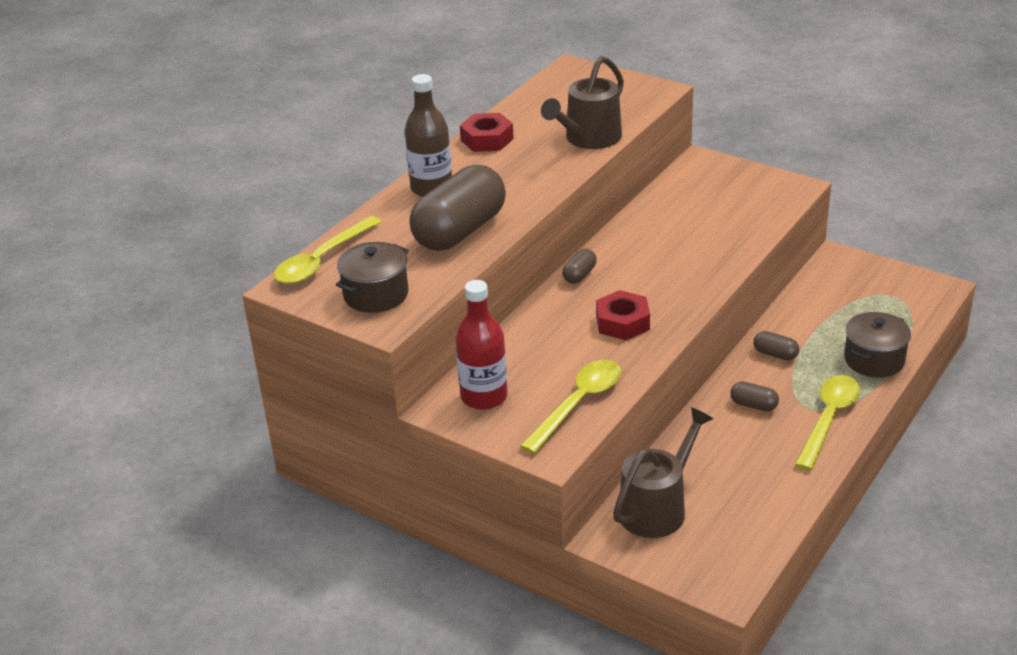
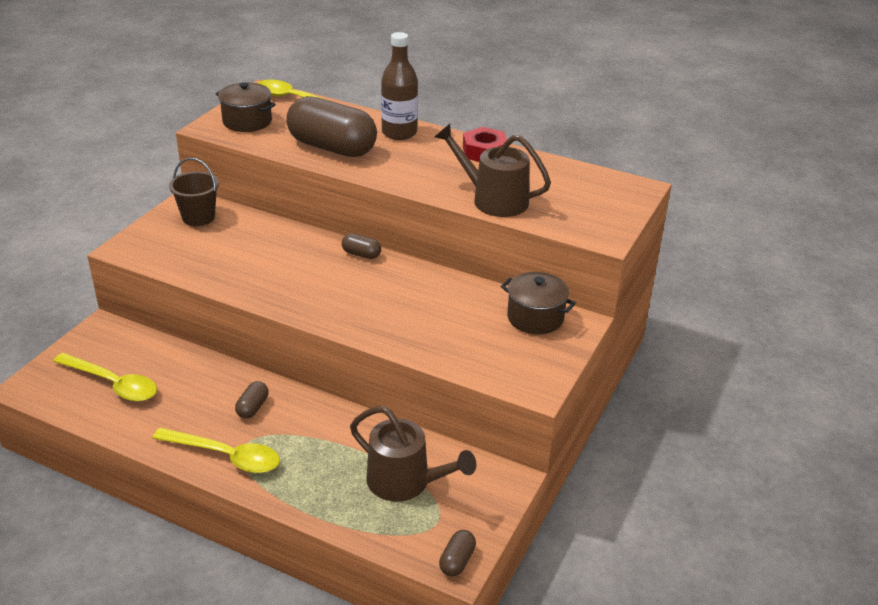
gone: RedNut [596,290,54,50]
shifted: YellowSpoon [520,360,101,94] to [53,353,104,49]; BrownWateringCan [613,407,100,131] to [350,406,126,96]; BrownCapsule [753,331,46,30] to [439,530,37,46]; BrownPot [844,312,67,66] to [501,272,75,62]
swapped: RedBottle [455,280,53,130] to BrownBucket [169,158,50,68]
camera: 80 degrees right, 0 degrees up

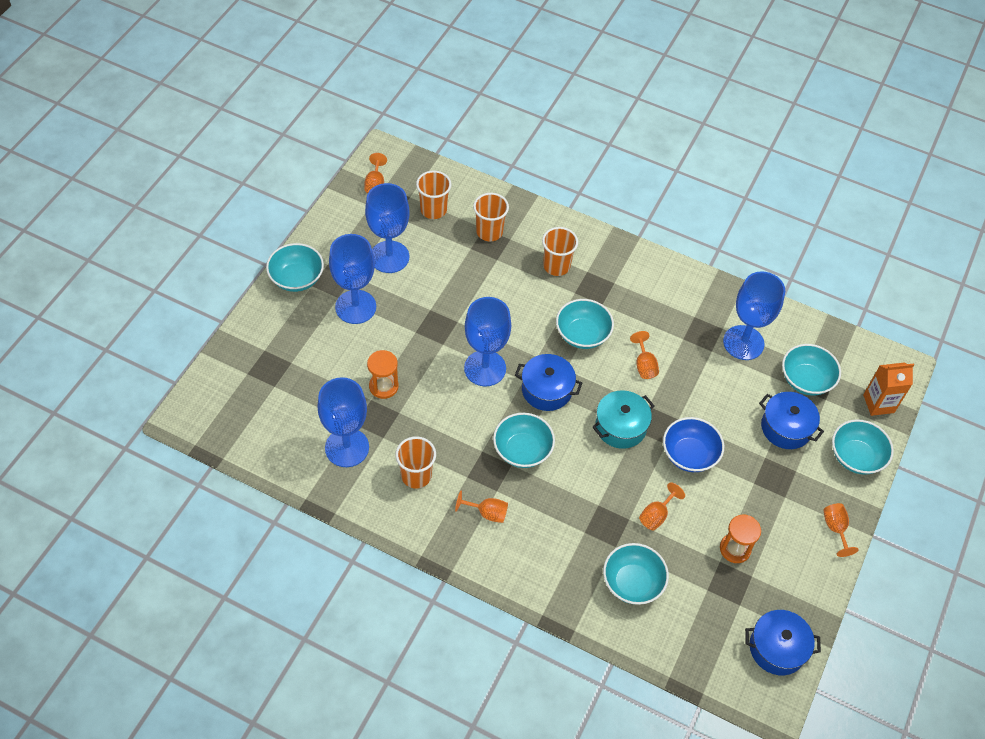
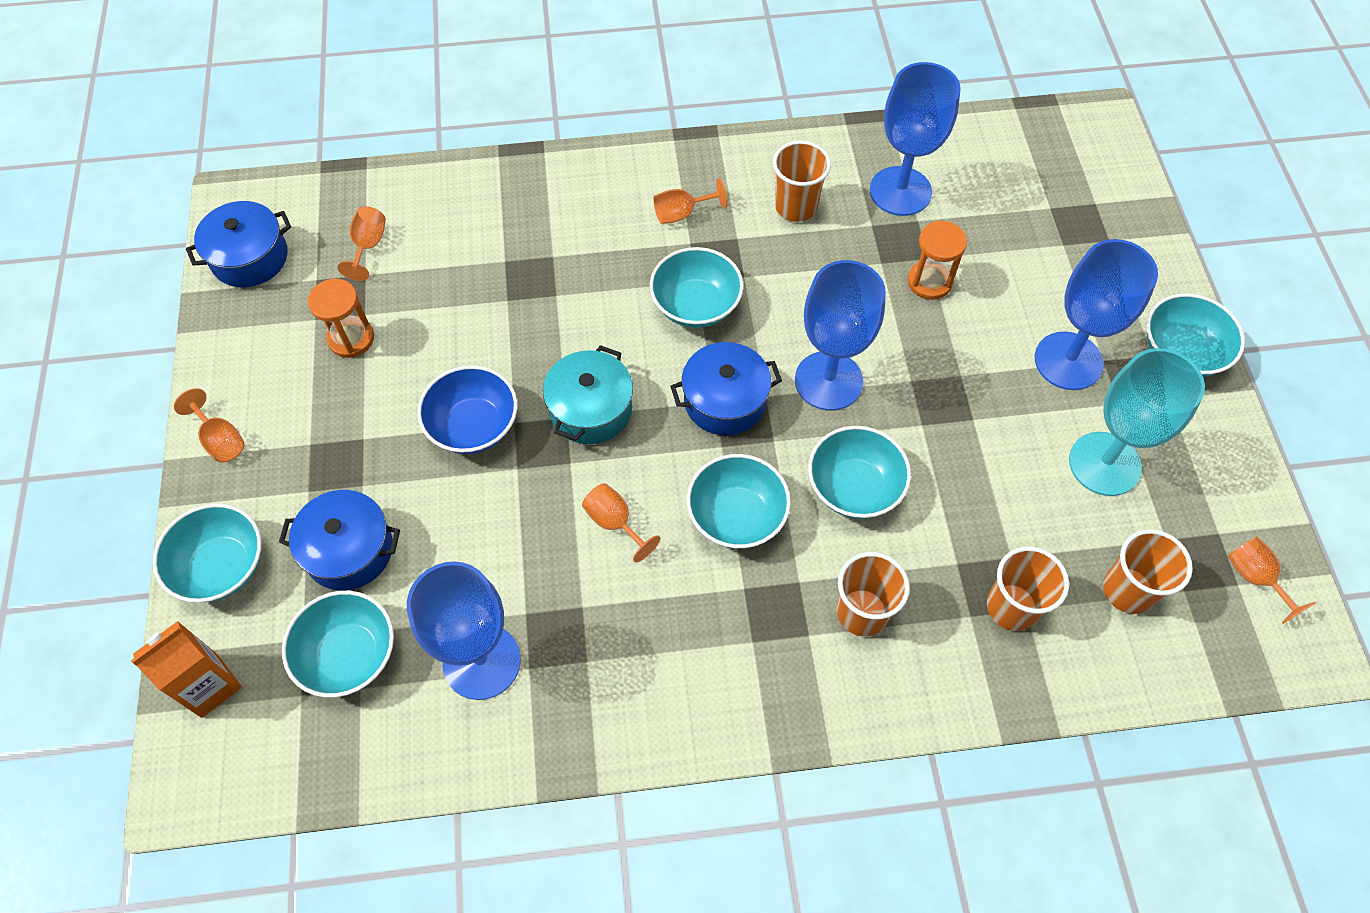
shifted: OrangeGoblet [639,482,46,48] to [338,206,48,75]; TurquoiseBowl [603,543,66,62] to [808,426,103,93]
repainted: BlueGoblet [365,183,44,90] to TurquoiseGoblet [1069,348,136,148]
camera: 150 degrees right, 5 degrees up

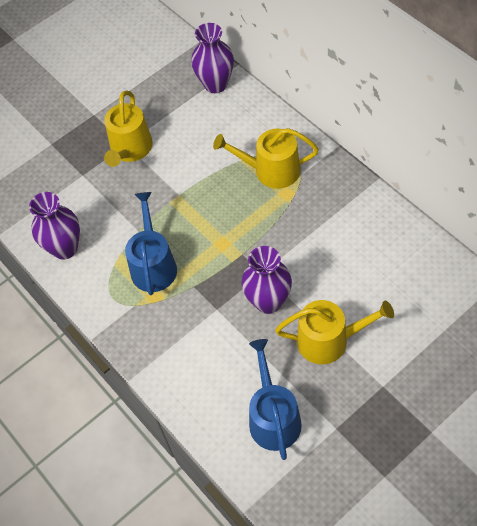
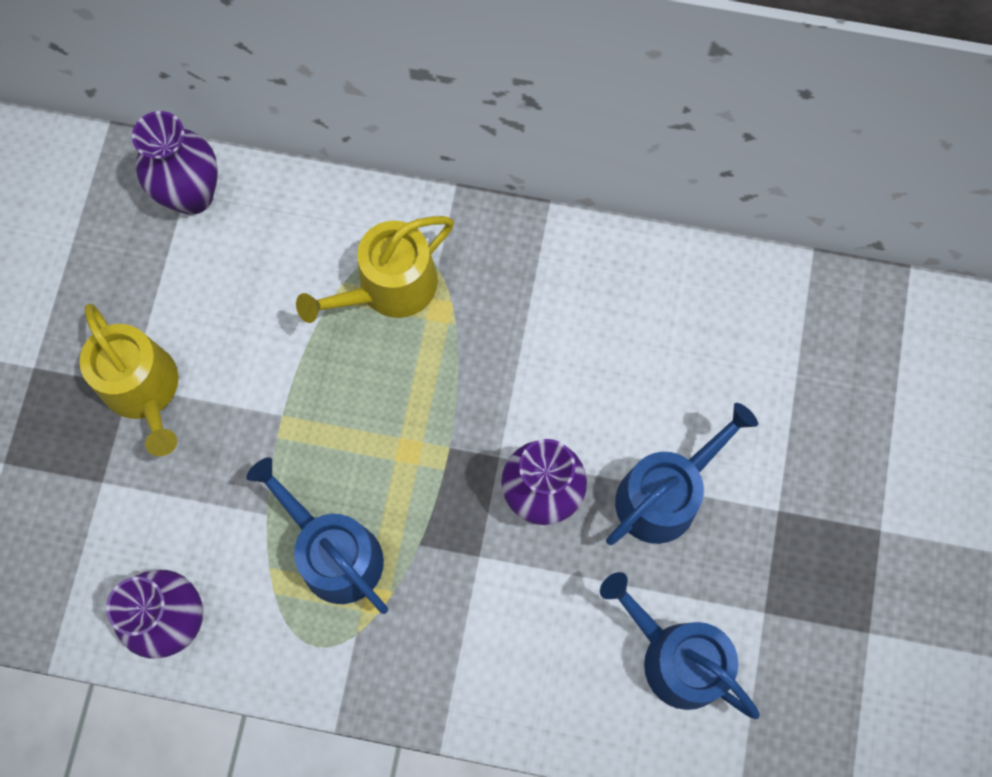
repainted: YellowWateringCan [275,300,119,64] to BlueWateringCan [606,403,152,142]
camera: 45 degrees left, 15 degrees up

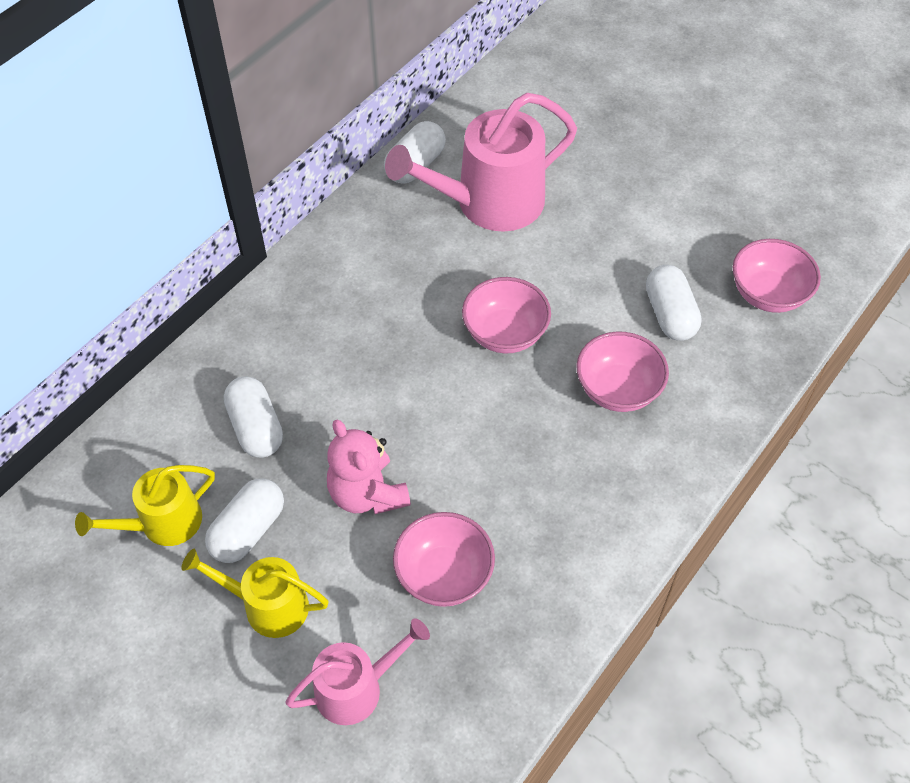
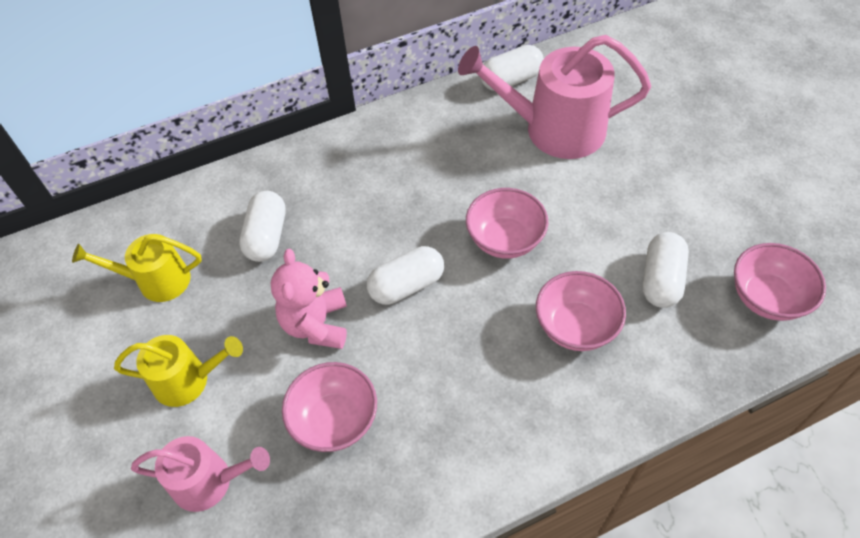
shifted: WhiteCapsule [205,478,79,85] to [367,246,77,59]
rotated: YellowWateringCan [181,549,148,89] = [114,335,129,72] 135 degrees clockwise
camera: 30 degrees right, 0 degrees up

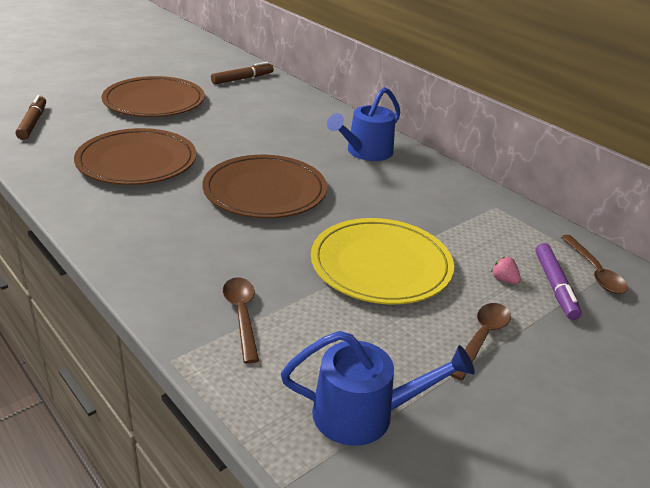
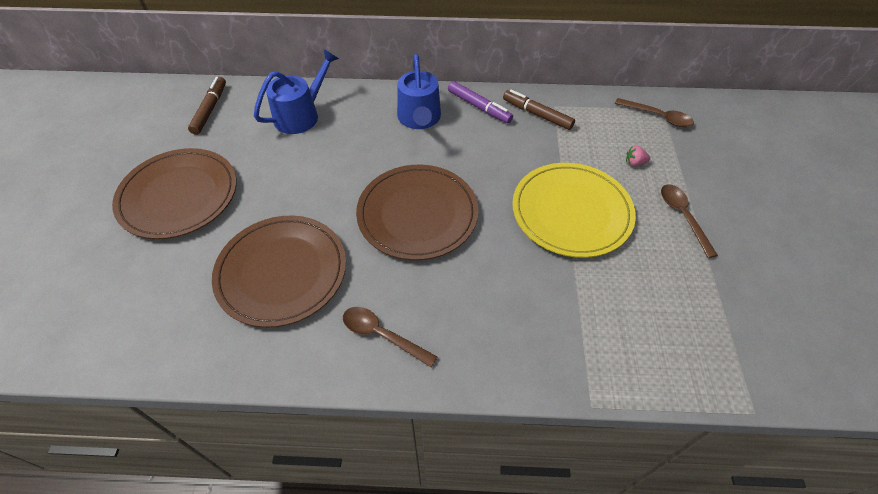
shifted: BlueWateringCan [281,331,194,115] to [254,49,85,85]; BrownSpoon [223,277,36,87] to [343,307,94,60]; PurpleMarker [535,243,47,77] to [448,81,65,42]; BrownMarker [16,95,30,45] to [503,90,72,40]
camera: 45 degrees left, 20 degrees up

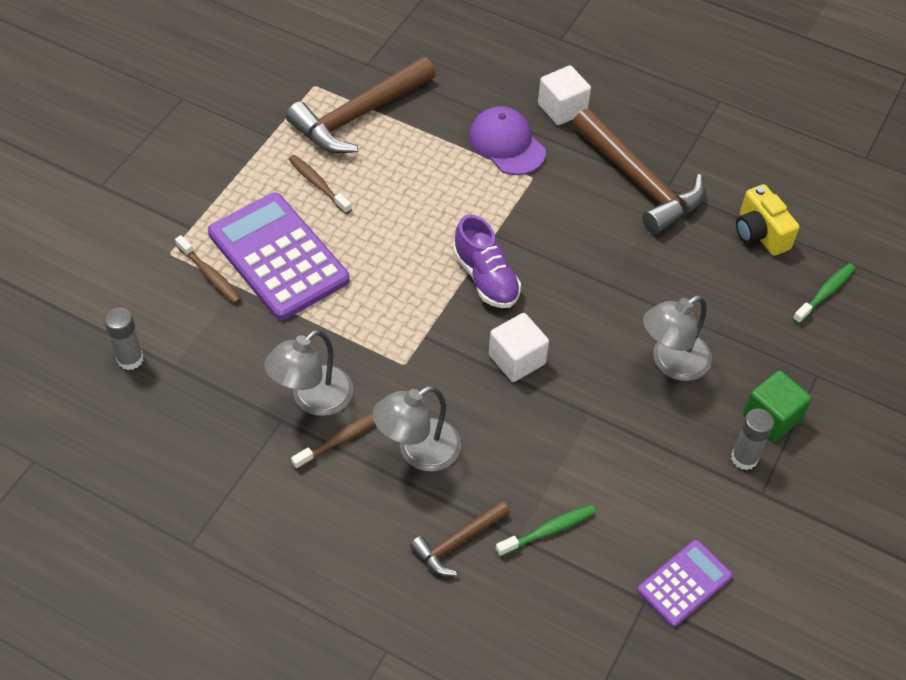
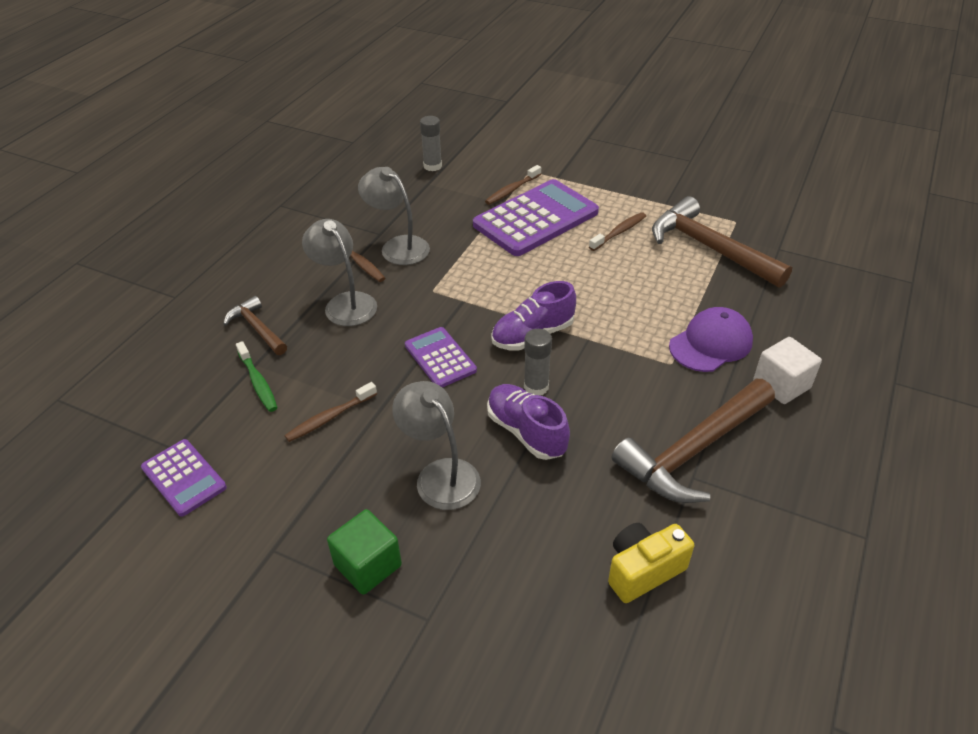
gone: GreenToothbrush [792,263,64,61]
new: BrownToothbrush [285,382,92,60]; PurpleShoe [487,384,83,76]
shifted: GreyGlueStick [731,409,43,61] to [524,329,28,66]
swapped: WhiteCube [489,313,60,69] to PurpleCalculator [405,327,72,61]
camera: 90 degrees right, 10 degrees down

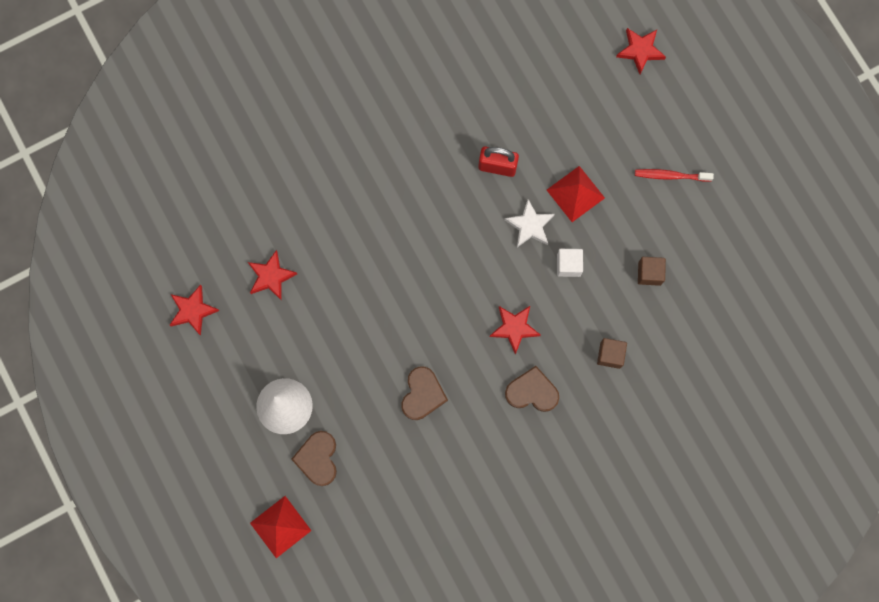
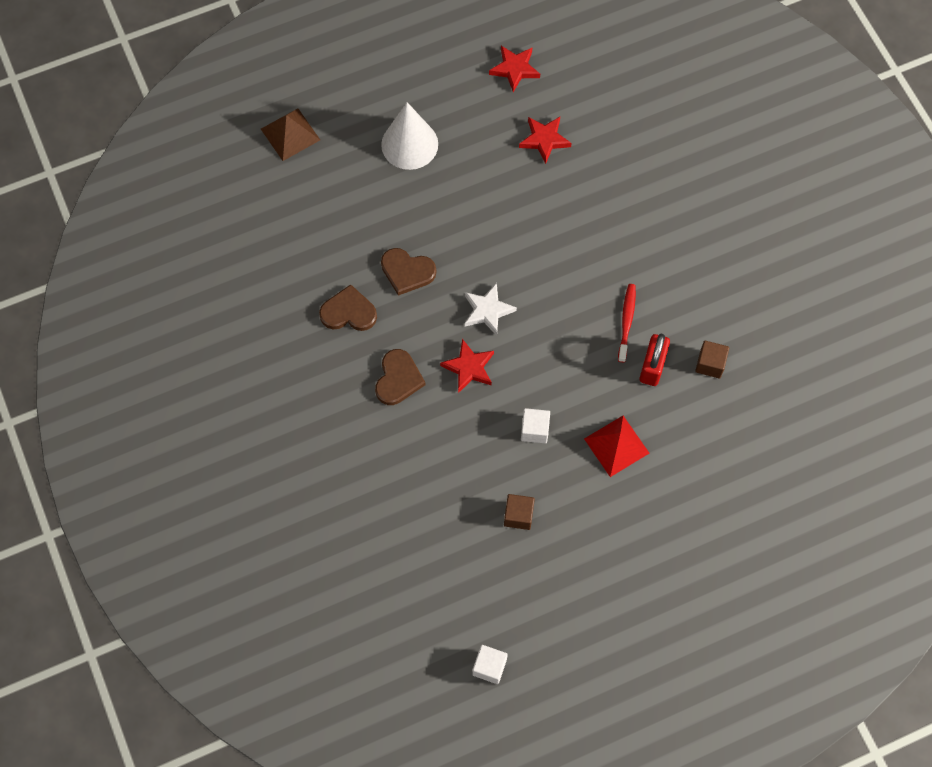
gone: RedStar [616,28,50,46]
new: WhiteCube [472,645,36,39]
shifted: BrownHeart [291,431,46,55] to [319,284,58,47]; WhiteStar [504,199,51,48] to [465,283,52,53]; RedToothbrush [635,169,79,13] to [618,284,18,78]; BrownCube [597,338,30,31] to [695,341,34,37]
repainted: RedPyramid [250,496,62,62] to BrownPyramid [261,108,59,53]
camera: 95 degrees right, 10 degrees down

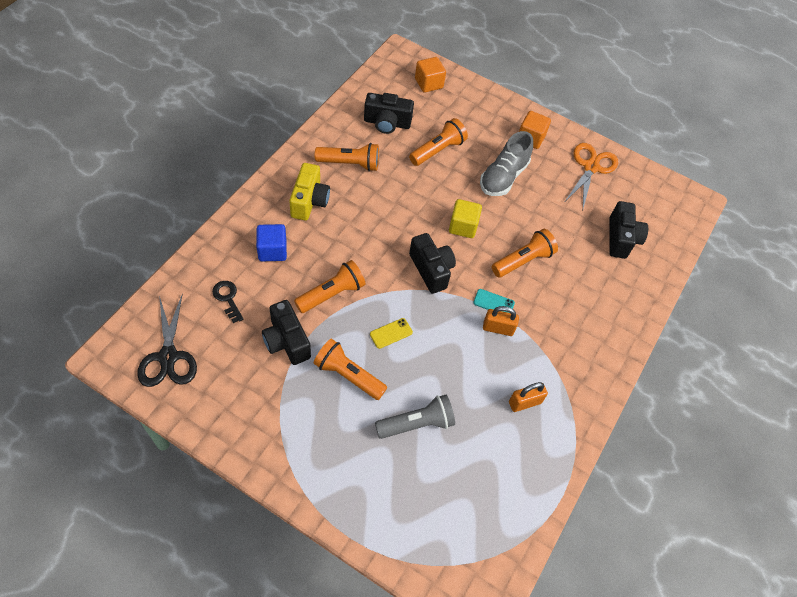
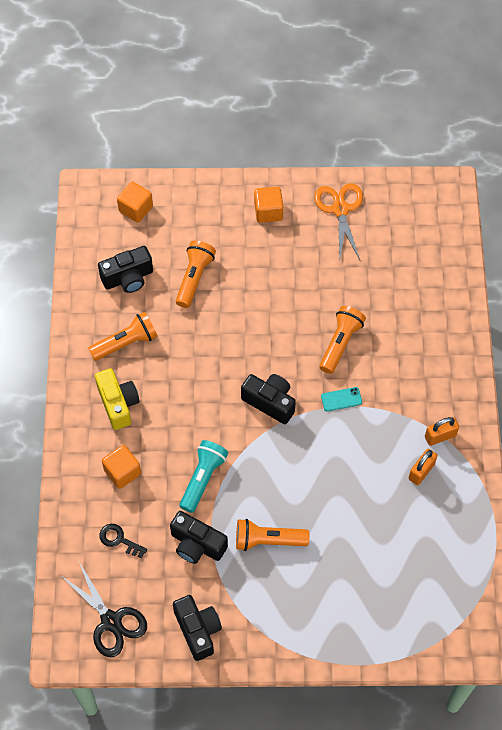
gone: YellowPhone [370,318,43,31]; GreyFlashlight [375,395,80,44]; YellowCube [449,199,33,39]; GreyShoe [480,131,53,65]
shifted: BlackCamera [609,201,39,58] to [173,595,49,66]; OrangePadlock [483,306,36,30] to [425,417,34,29]
repainted: BlueCube [256,224,31,37] to OrangeCube [102,445,39,44]; OrangeFlashlight [294,260,72,53] to TurquoiseFlashlight [179,440,49,73]
camera: 25 degrees left, 5 degrees up

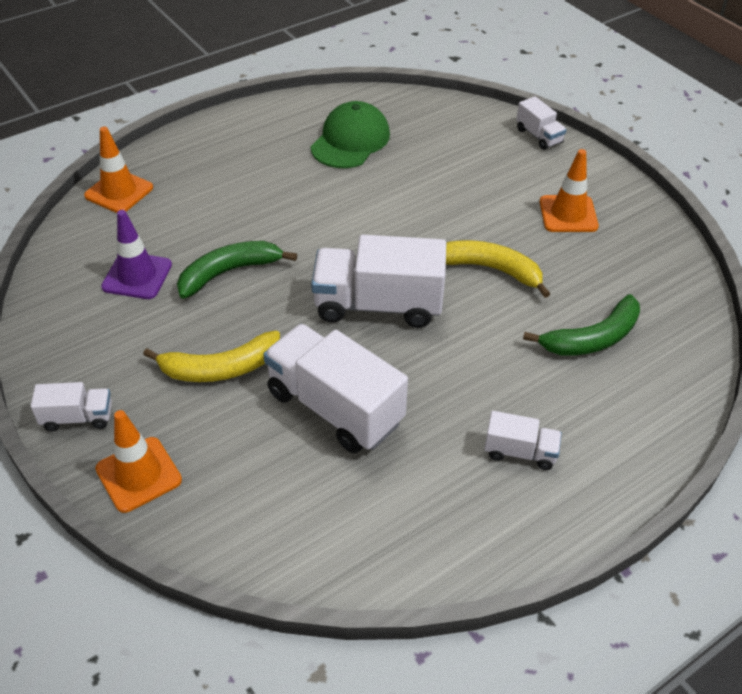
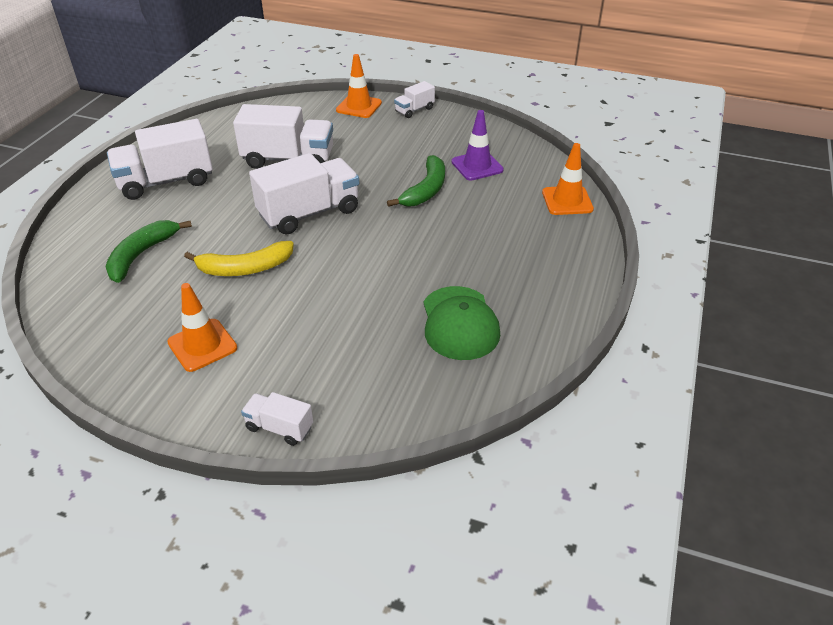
gone: YellowBanana [143,330,137,52]
scaled: WhiteTruck [484,411,78,59] = [107,119,106,81] x2.02
camera: 145 degrees right, 5 degrees down

